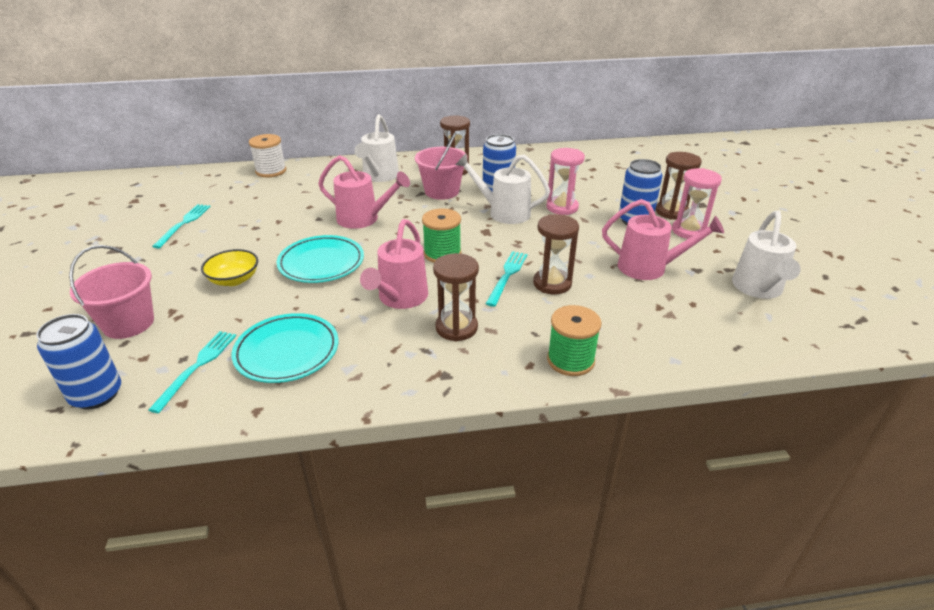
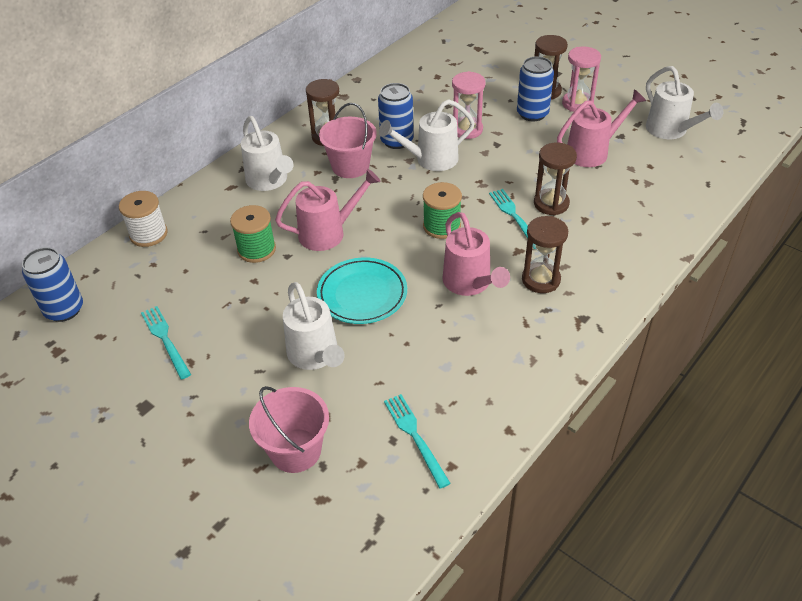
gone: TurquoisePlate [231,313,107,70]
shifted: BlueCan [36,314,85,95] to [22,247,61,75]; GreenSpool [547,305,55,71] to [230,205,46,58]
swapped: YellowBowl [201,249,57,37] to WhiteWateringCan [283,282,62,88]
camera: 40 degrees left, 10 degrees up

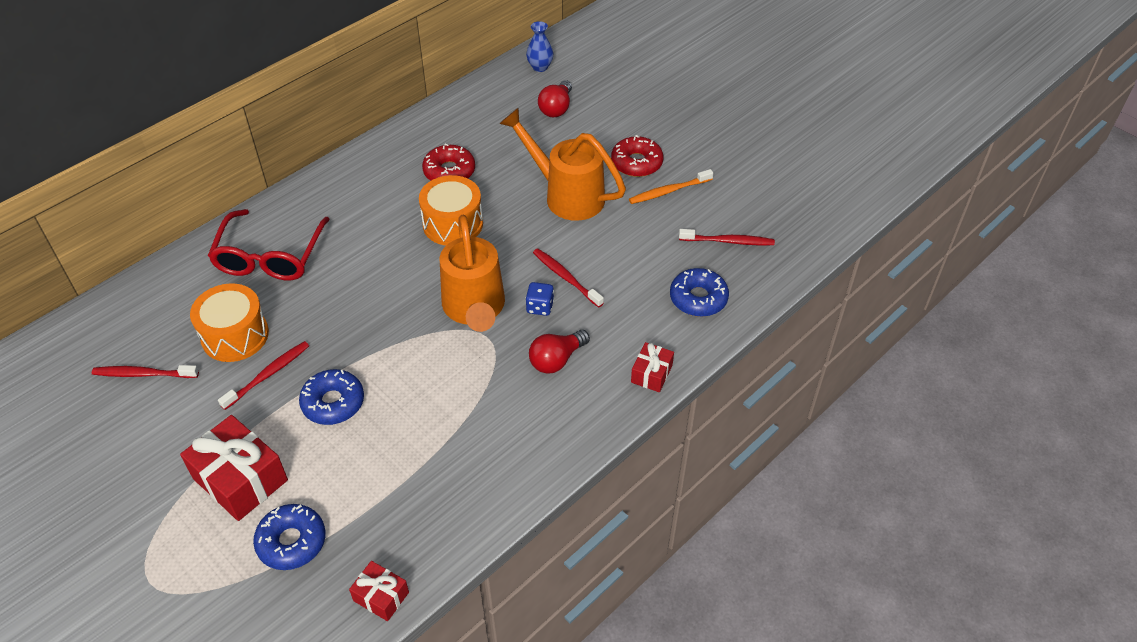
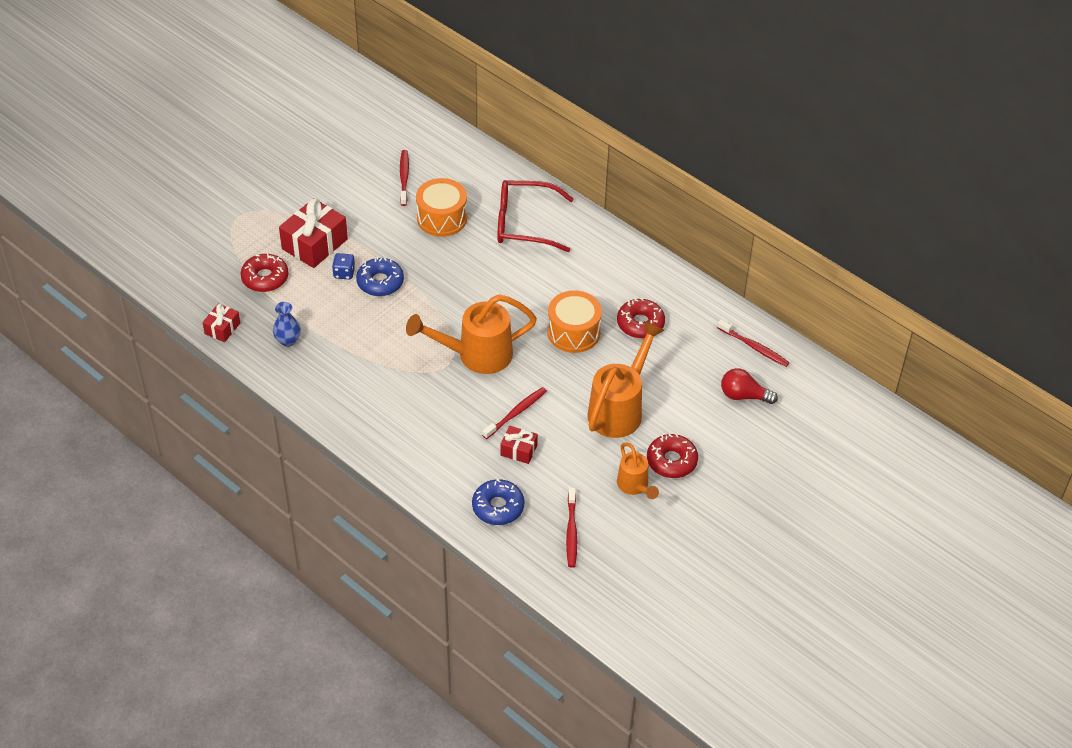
gone: RedLightBulb [529,330,61,44]
shifted: BlueVase [526,21,27,51] to [273,302,28,45]; BlueDice [525,282,29,34] to [332,253,23,27]; RedGift [631,342,43,50] to [500,426,38,38]; RedToothbrush [218,341,91,69] to [717,319,73,48]
swapped: OrangeToothbrush [629,169,85,35] to OrangeWateringCan [617,442,42,57]
repainted: BlueDonut [253,504,73,66] to RedDonut [241,254,47,38]
camera: 85 degrees right, 0 degrees up

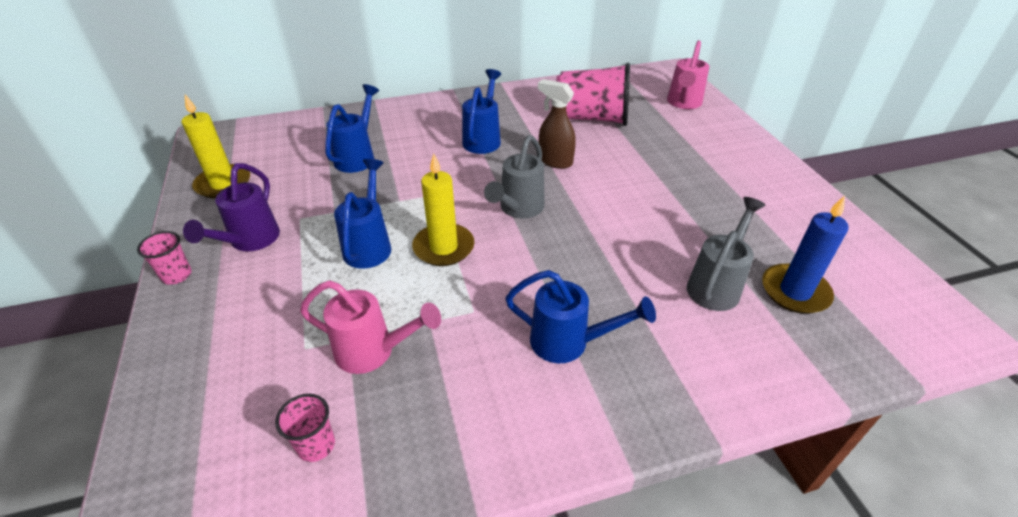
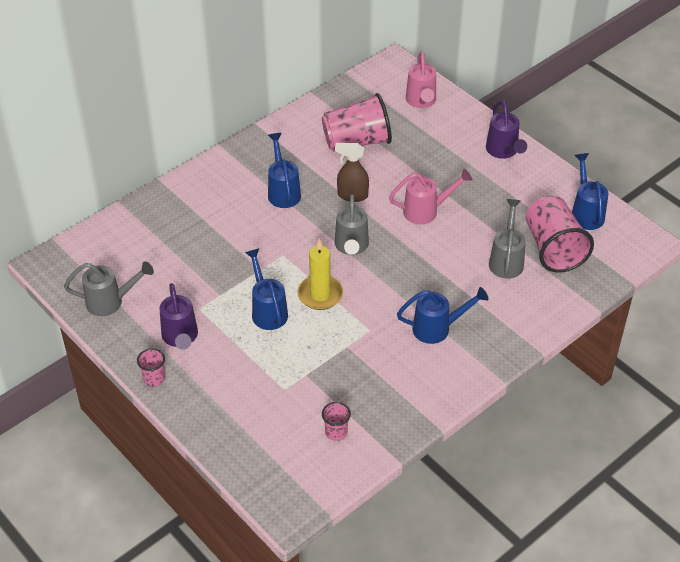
new: PurpleWateringCan [486,101,41,58]
shifted: PinkWateringCan [300,280,141,94] to [389,169,83,56]; BlueWateringCan [325,84,54,89] to [572,153,36,77]
swapped: YellowCandle [182,95,68,103] to GreyWateringCan [64,261,90,55]; BlueCandle [762,196,86,118] to PinkCup [526,195,68,78]
camera: 25 degrees left, 5 degrees up

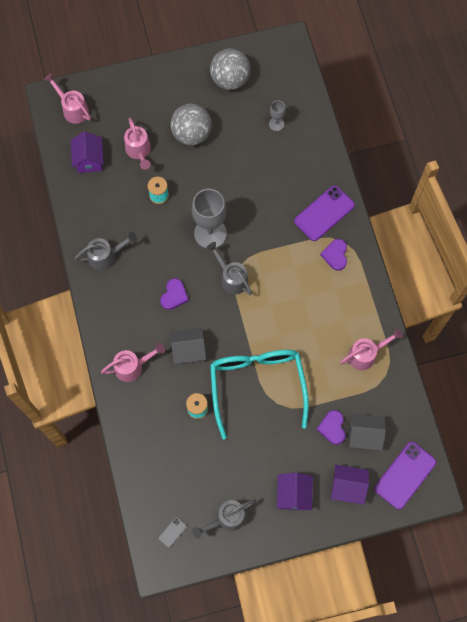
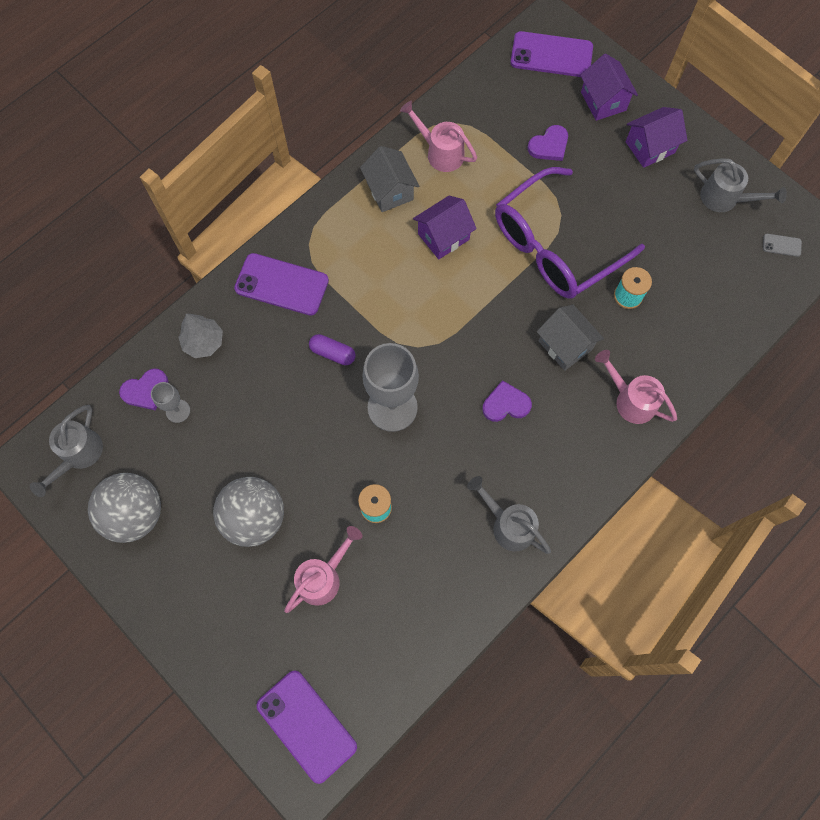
new: GreyTree [178,313,45,45]; PurpleCapsule [309,334,47,31]
shifted: GreyWateringCan [207,242,45,53] to [30,405,73,92]; PurpleHeart [320,239,27,32] to [119,368,49,43]; GreyHouse [349,414,37,37] to [360,146,59,66]; PurpleHouse [71,131,33,42] to [413,196,64,63]
swapped: PinkWateringCan [44,73,47,51] to PurplePhone [257,671,100,113]
repainted: TurquoiseGlasses [210,350,99,90] to PurpleGlasses [495,167,150,132]
camera: 120 degrees left, 0 degrees up

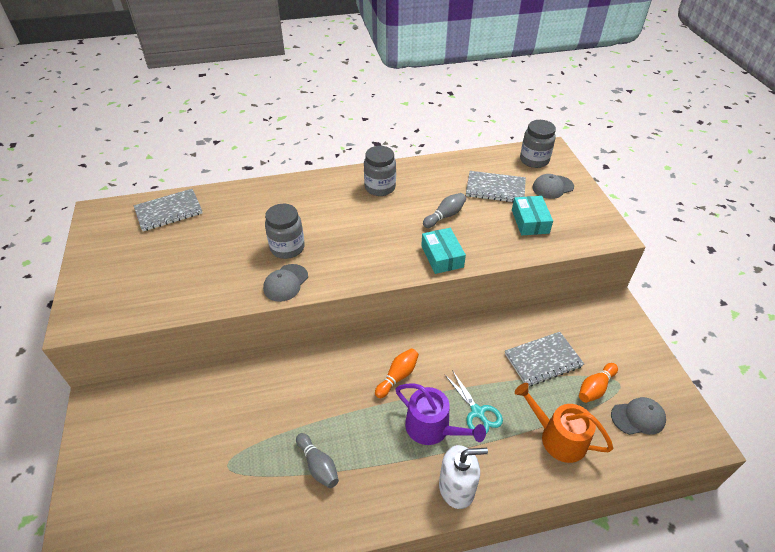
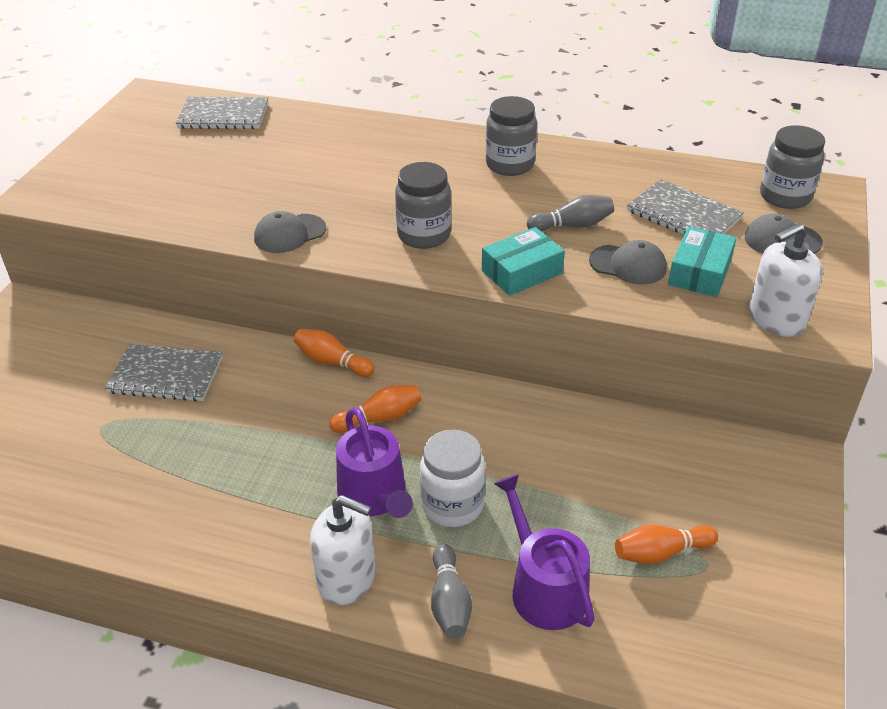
new: OrangeBowlingPin [294,329,81,48]; WhiteSoapDispenser [749,223,74,114]
shifted: GreyNotebook [505,332,79,55] to [105,344,118,57]; GreyJar [265,204,40,55] to [395,162,56,87]; GreyBowlingPin [296,433,43,55] to [431,544,41,95]; GreyCap [611,397,55,38] to [589,240,78,44]
swapped: TurquoiseScissors [445,370,58,64] to WhiteJar [420,429,65,98]
repainted: OrangeWateringCan [515,383,98,80] to PurpleWateringCan [494,474,101,156]
rotated: TurquoiseBox [421,228,45,46] = [482,227,83,69] 45 degrees clockwise
camera: 30 degrees right, 5 degrees down

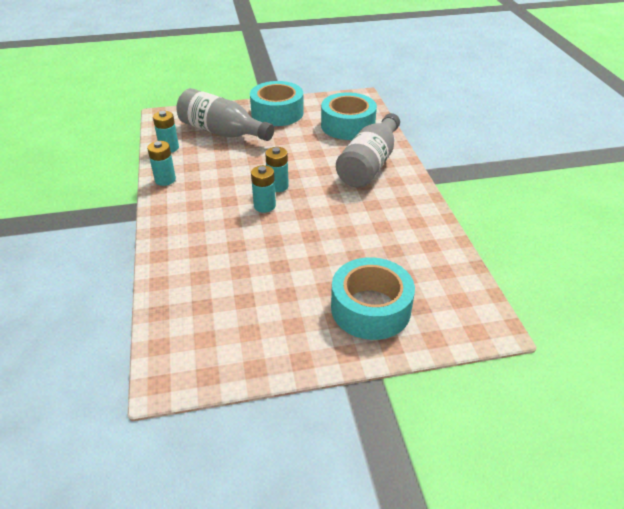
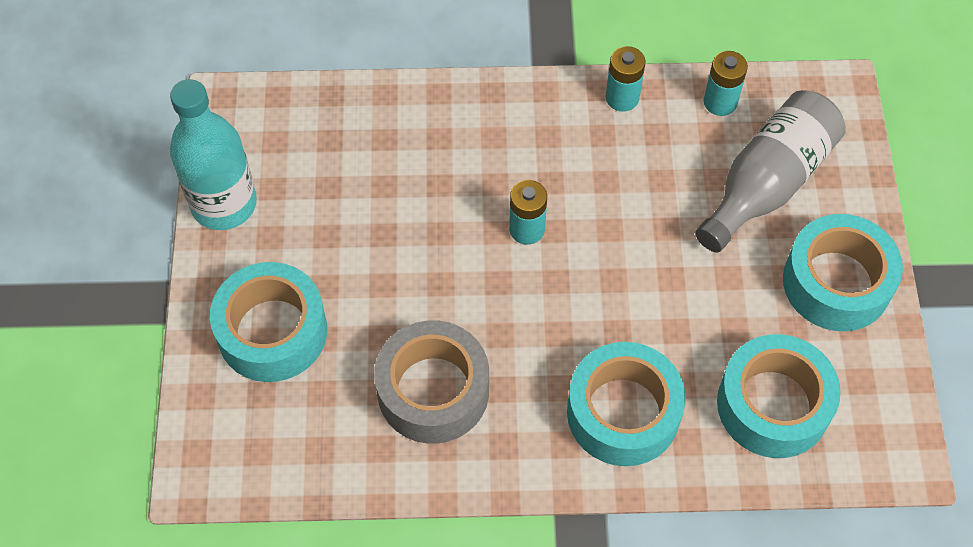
gone: TurquoiseBattery [265,147,24,45]
new: TurquoiseBottle [170,79,87,151]; GreyTape [374,320,115,124]
swapped: GreyBottle [336,113,64,75] to TurquoiseTape [567,342,119,124]
camera: 100 degrees right, 20 degrees up

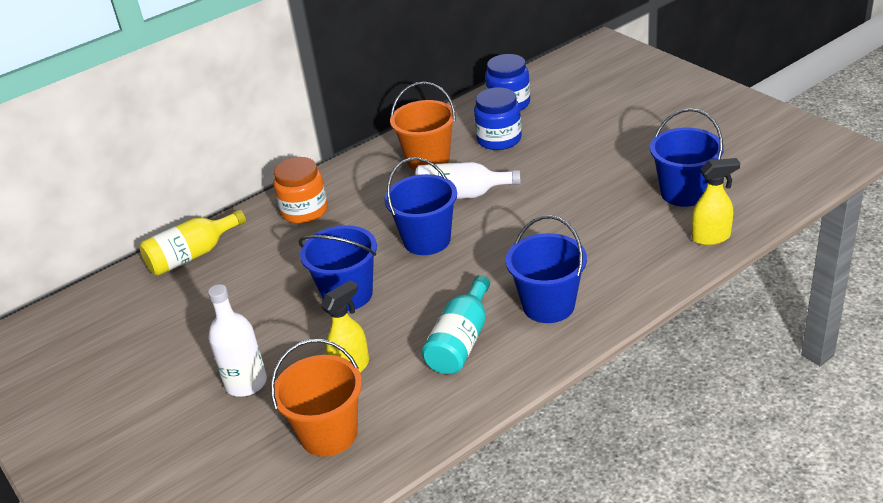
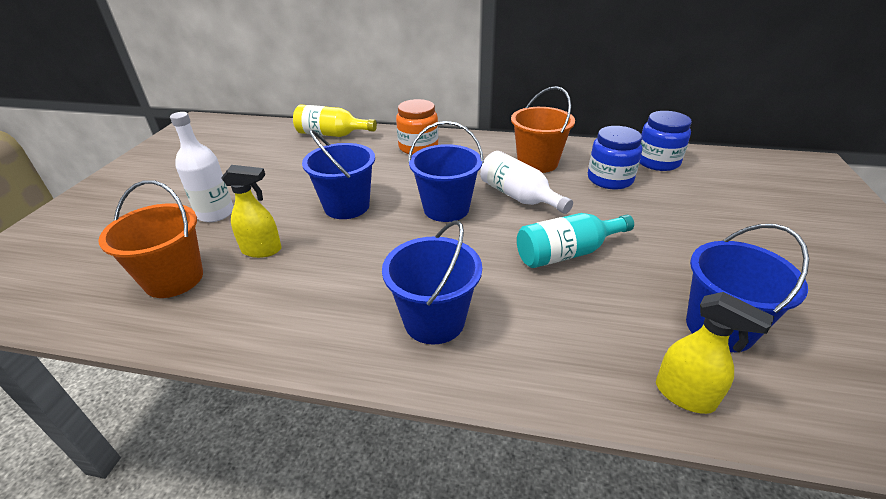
shifted: TurquoiseBottle [422,275,68,99] to [517,213,117,55]
camera: 45 degrees right, 0 degrees up

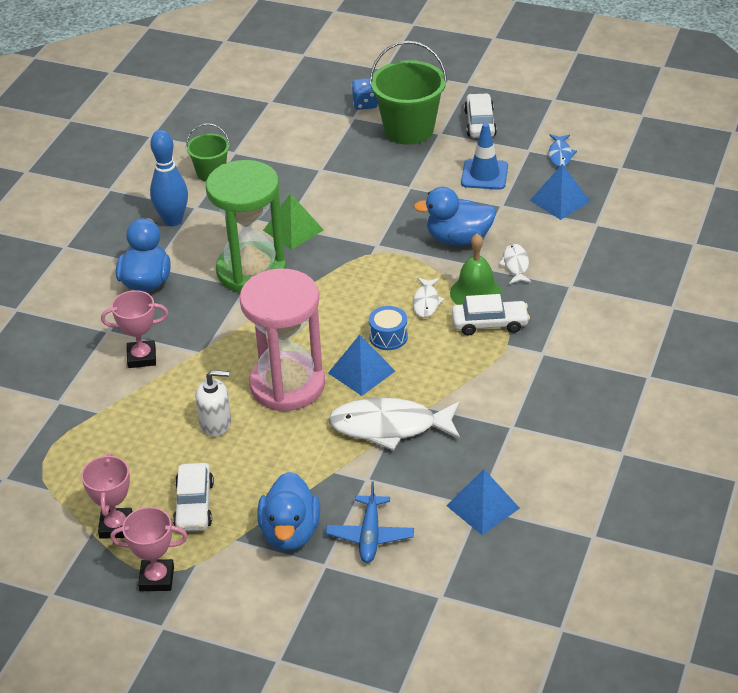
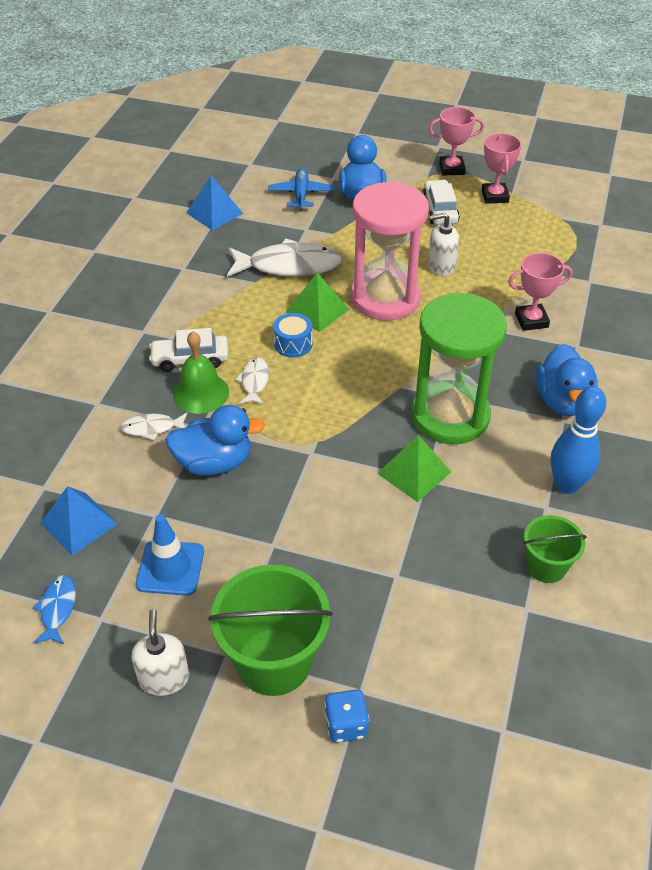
swapped: WhiteCar [464,93,33,45] to WhiteSoapDispenser [131,609,58,87]
repainted: BluePyramid [328,335,67,61] to GreenPyramid [286,273,63,59]
rotated: WhiteFish [499,244,33,40] = [120,413,68,27] 90 degrees clockwise
camera: 175 degrees right, 5 degrees up

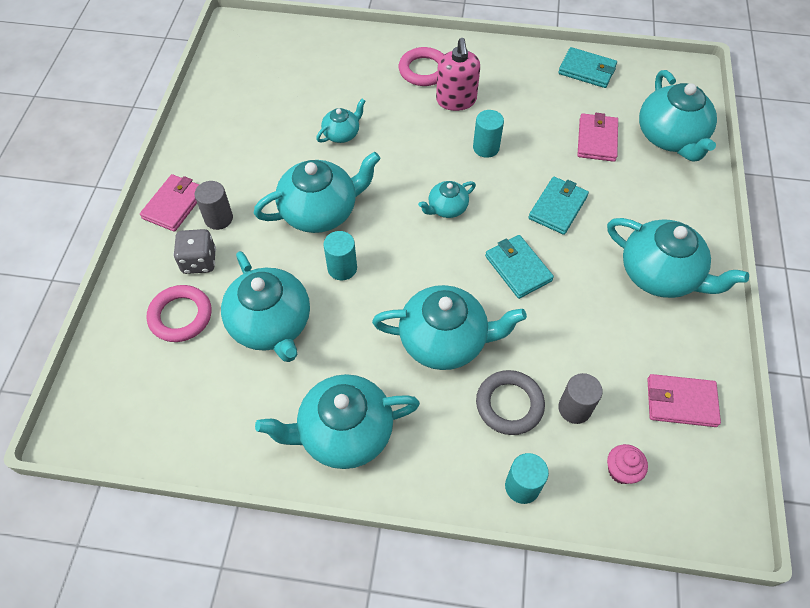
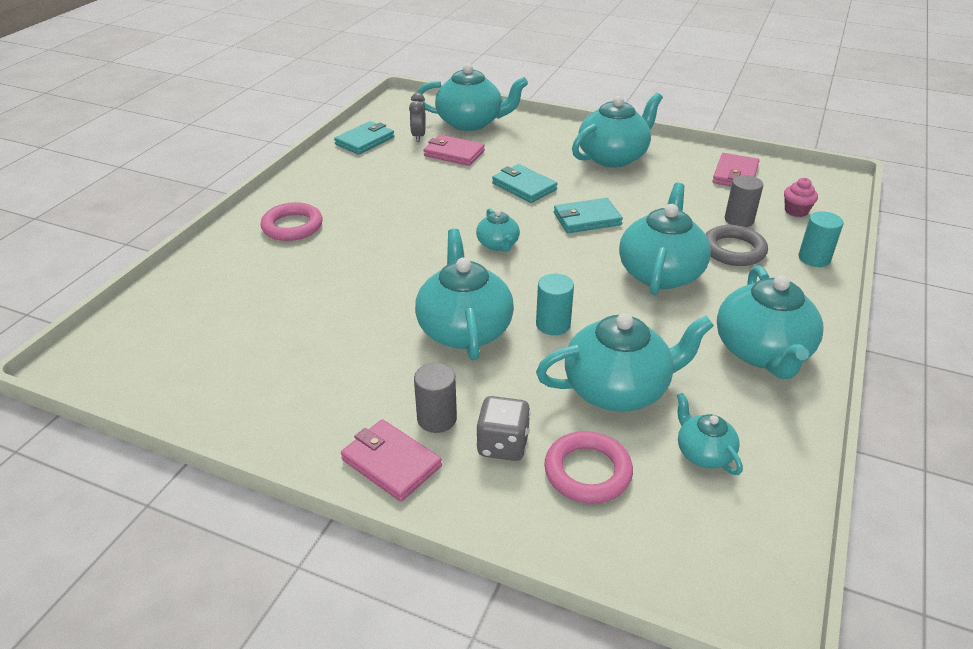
gone: PinkSoapDispenser [436,38,44,73]; TurquoiseCylinder [473,110,31,48]
new: GreyClock [409,93,17,49]
shifted: TurquoiseTeapot [316,99,50,44] to [677,393,66,82]
camera: 75 degrees left, 20 degrees down

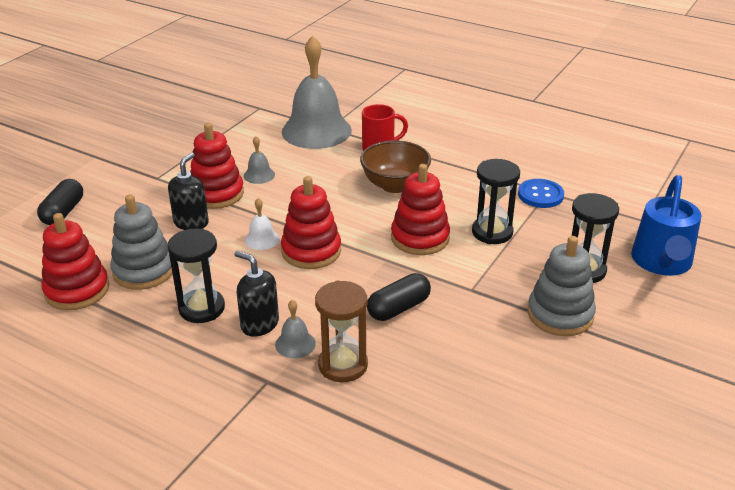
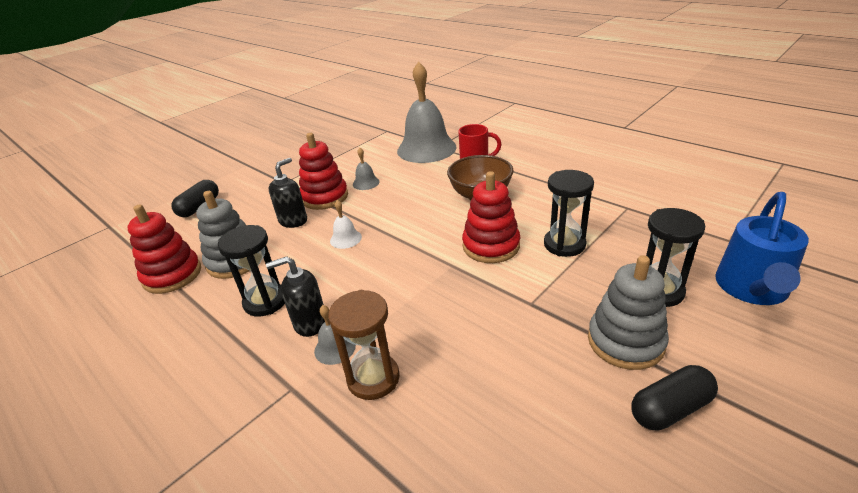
gone: RedStackingToy [281,176,60,93]; BlueButton [518,179,46,29]
shifted: BlackCapsule [367,273,64,48] to [631,365,87,66]
rotated: BlackSoapDispenser [235,251,44,86] = [266,256,59,81] 60 degrees counterclockwise
camera: 15 degrees right, 0 degrees up

